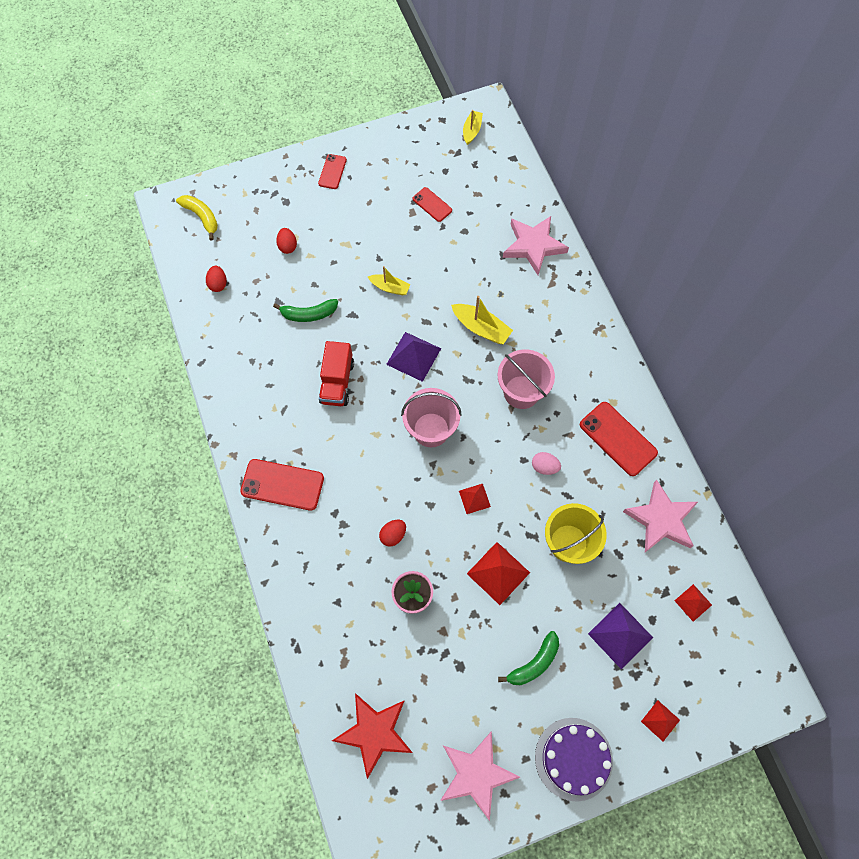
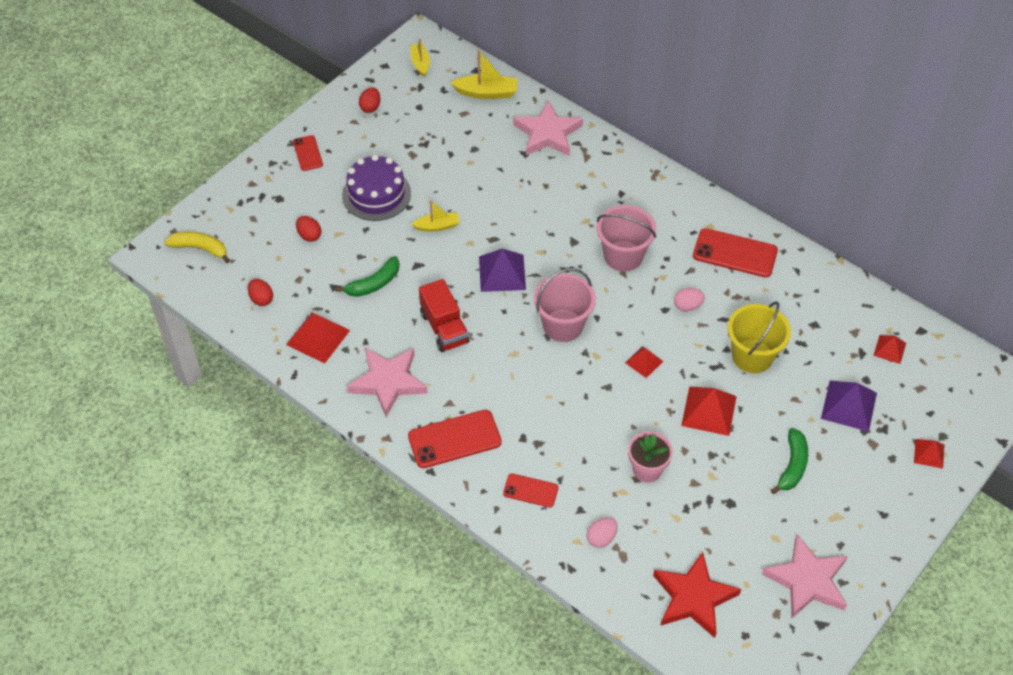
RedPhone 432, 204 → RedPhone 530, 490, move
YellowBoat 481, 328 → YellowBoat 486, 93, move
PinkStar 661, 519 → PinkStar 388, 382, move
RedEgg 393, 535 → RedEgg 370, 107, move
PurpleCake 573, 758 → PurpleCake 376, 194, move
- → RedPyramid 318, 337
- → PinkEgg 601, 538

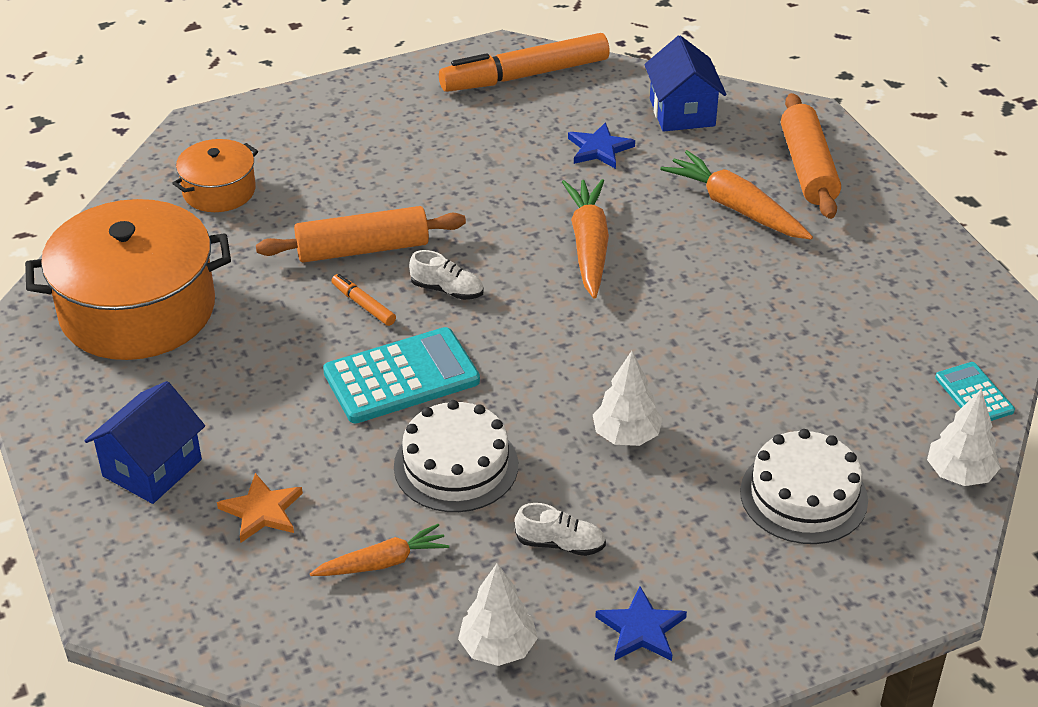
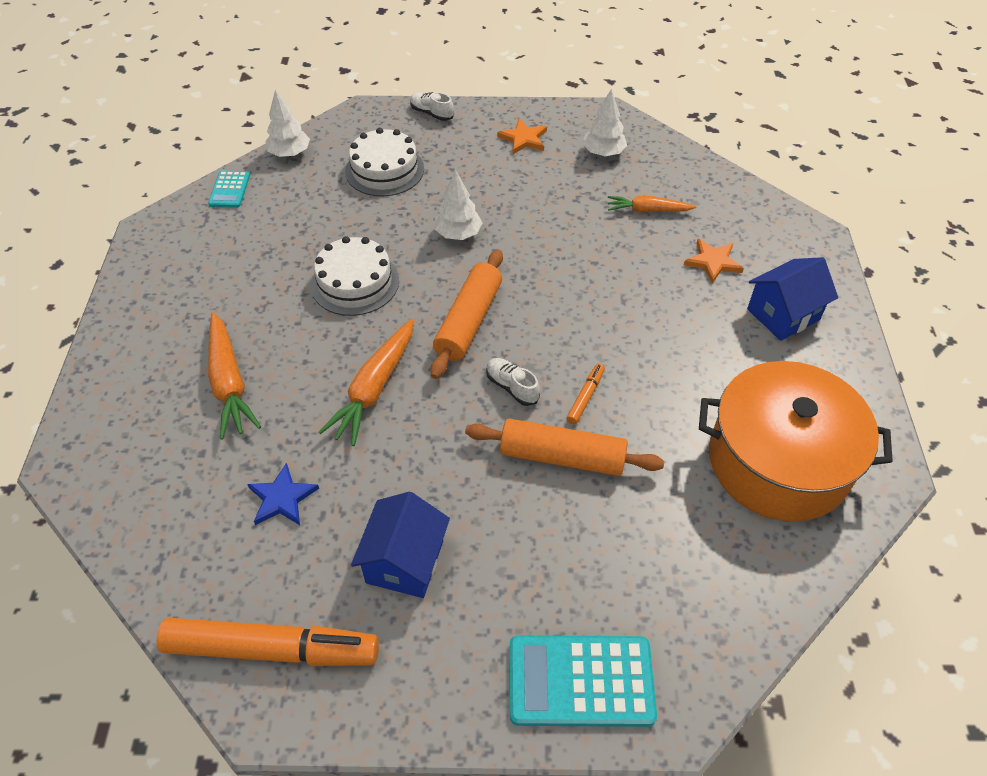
BlueHouse 682, 112 → BlueHouse 405, 561, move
OrangeRollingPin 808, 168 → OrangeRollingPin 468, 321, move
OrangePot 219, 191 → -
OrangeMarker 363, 305 → OrangeMarker 585, 397, 135 degrees counterclockwise
TurquoiseCalculator 401, 377 → TurquoiseCalculator 580, 681, move
WhiteCake 456, 465 → WhiteCake 355, 282, move
WhiteShoe 560, 544 → WhiteShoe 431, 113, move
BlueStar 641, 629 → OrangeStar 523, 139

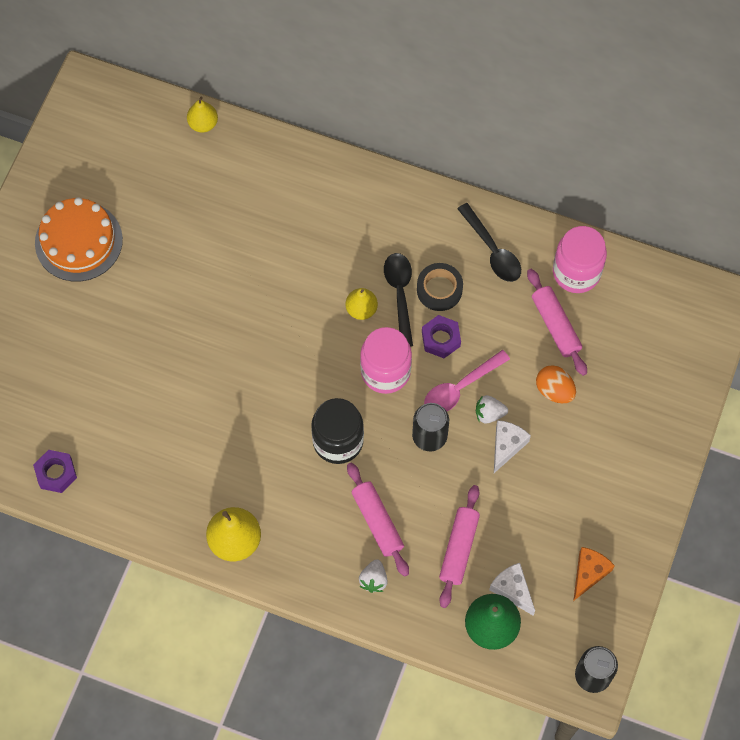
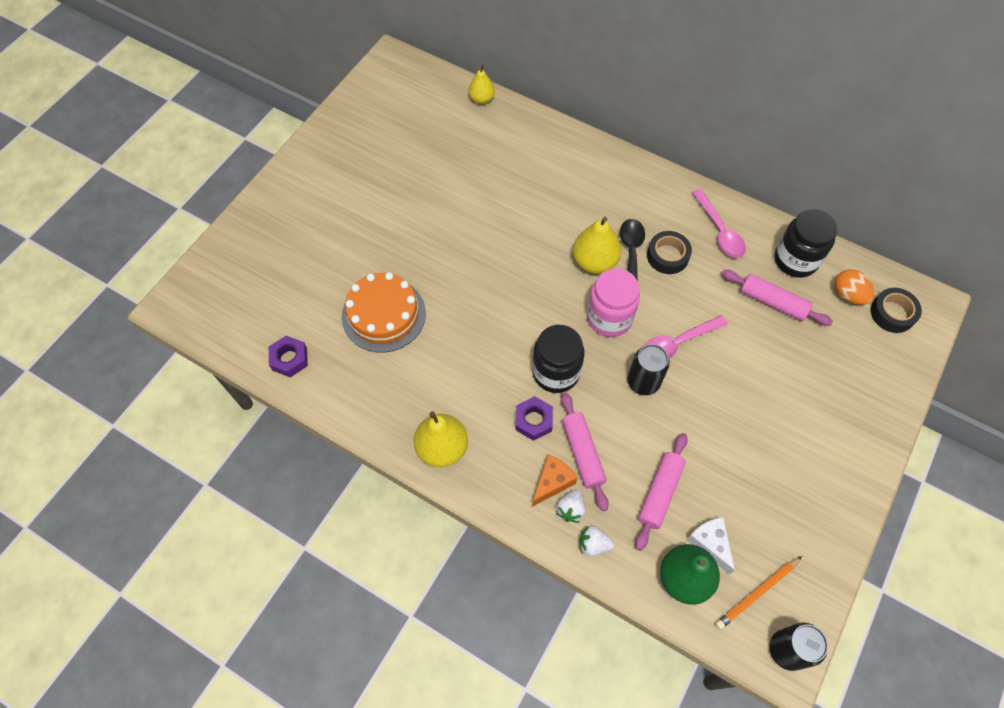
OrangeCake 78, 241 → OrangeCake 383, 314, move
BlackSpoon 492, 250 → PinkSpoon 719, 230
PinkJar 576, 272 → BlackJar 795, 260
PinkRollingPin 555, 325 → PinkRollingPin 772, 302, 45 degrees counterclockwise
YellowPear 361, 309 → YellowPear 594, 262, x1.61
PurpleNut 441, 339 → PurpleNut 533, 420, move
OrangeEgg 554, 390 → OrangeEgg 848, 295, move
WhiteStrawberry 489, 413 → WhiteStrawberry 593, 544, move
WhiteCheese 506, 446 → -
OrangeCheese 588, 573 → OrangeCheese 552, 482, move
- → BlackTape 892, 313
- → OrangePencil 757, 593

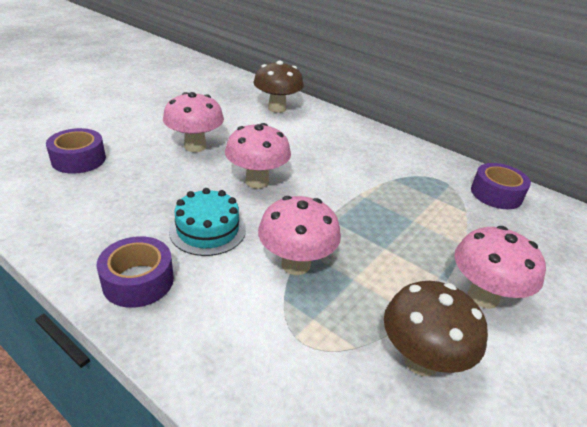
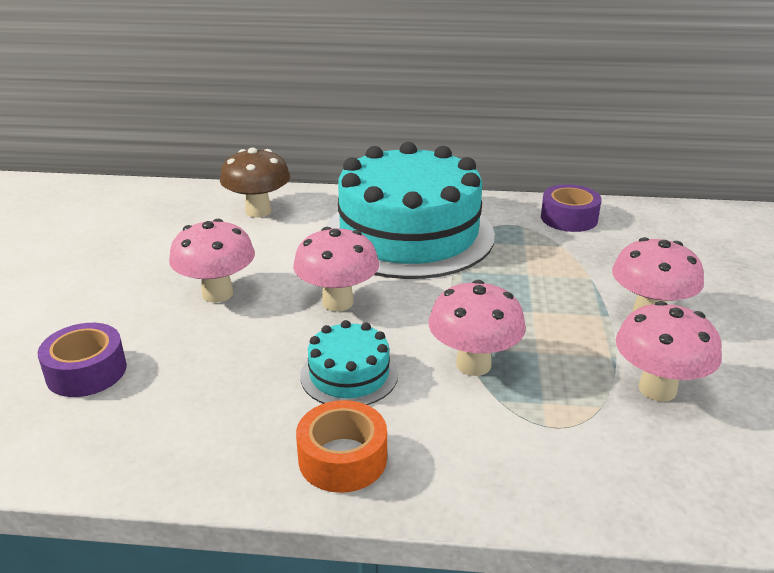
PurpleTape 138, 281 → OrangeTape 342, 458
BrownMushroom 421, 360 → PinkMushroom 657, 389
- → TurquoiseCake 409, 234

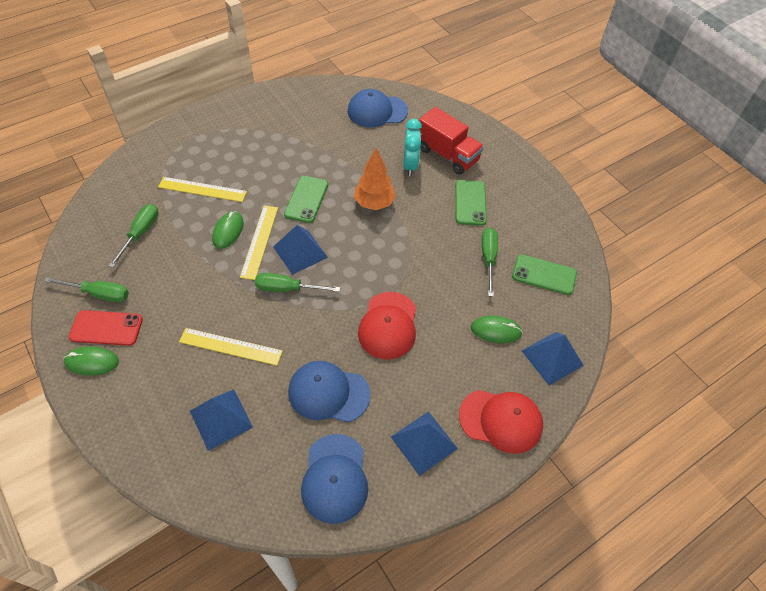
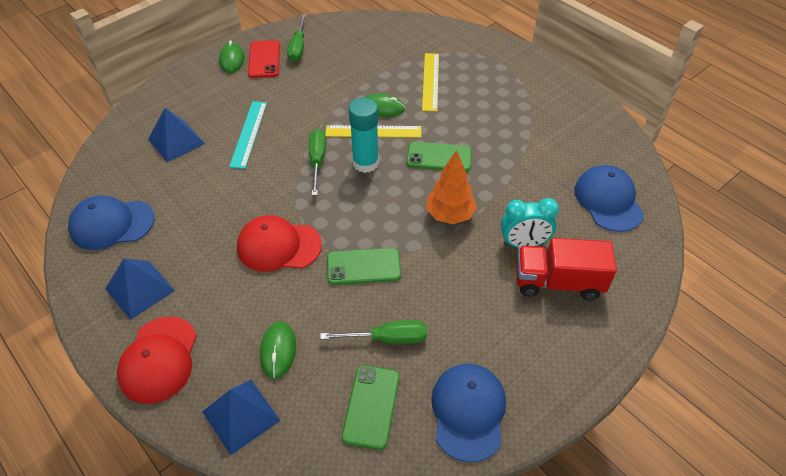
RedTruck 447, 155 → RedTruck 558, 282, 60 degrees clockwise
GreenPhone 470, 203 → GreenPhone 363, 266, move
GreenScrewdriver 140, 233 → -
BluePyramid 300, 252 → TurquoiseGlueStick 365, 163
YellowRuler 230, 346 → TurquoiseRuler 249, 134
BlueCap 328, 393 → BlueCap 468, 412, move

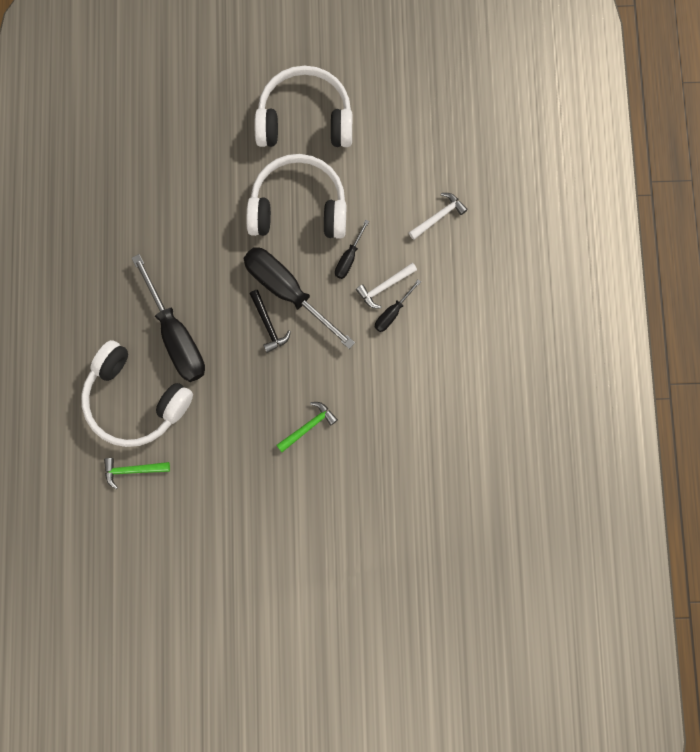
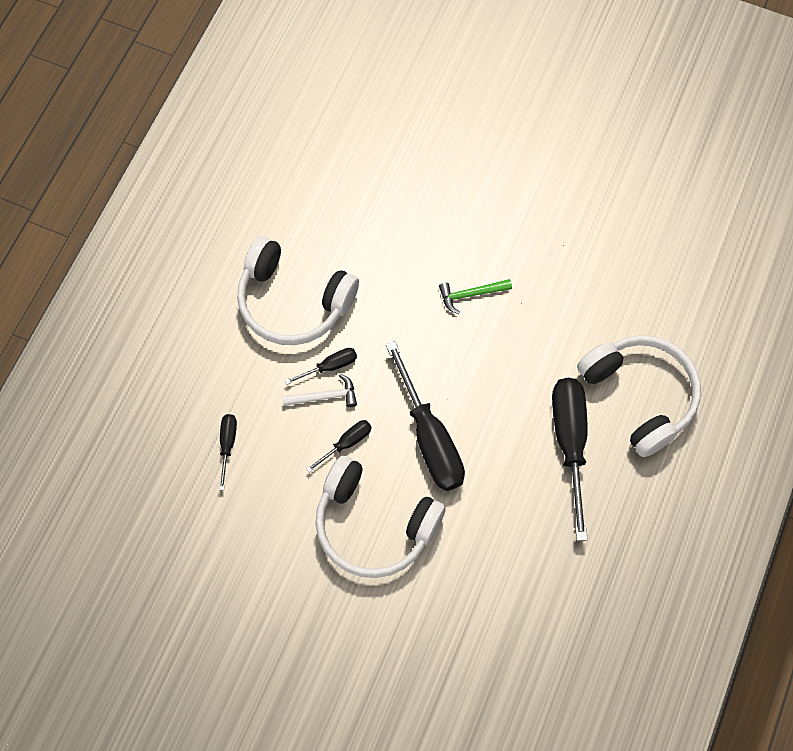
WhiteHeadphones 305, 118 → WhiteHeadphones 293, 301, move
WhiteHammer 438, 216 → BlackScrewdriver 227, 445
BlackHammer 268, 324 → -
GreenHammer 132, 470 → -

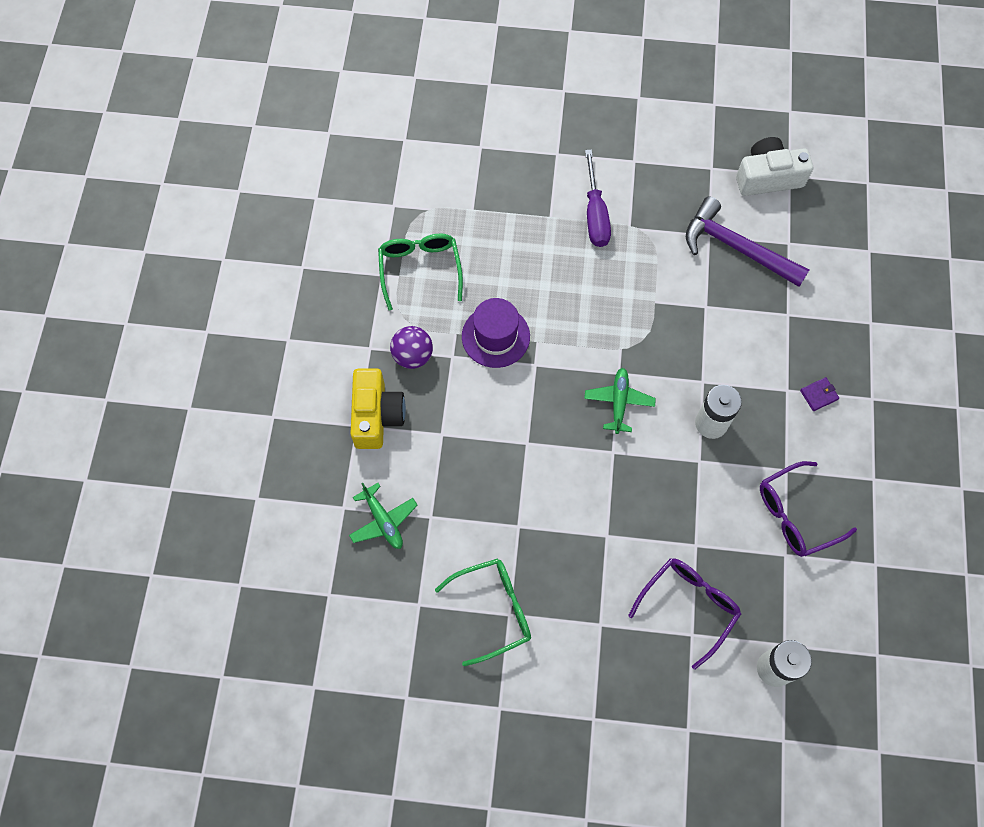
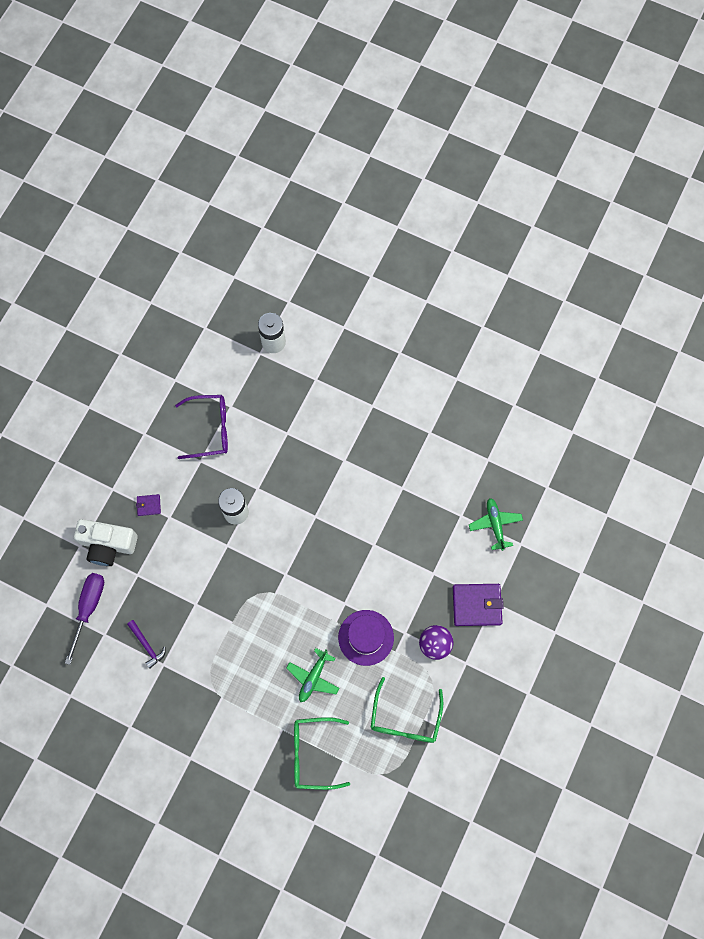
WhiteCamera 768, 177 → WhiteCamera 107, 545, move
PurpleScrewdriver 595, 214 → PurpleScrewdriver 88, 608, move
PurpleHammer 736, 247 → PurpleHammer 147, 645, x0.47
YellowCamera 376, 415 → PurpleWallet 477, 605
GreenPlane 619, 402 → GreenPlane 313, 677, move
GreenGlasses 493, 610 → GreenGlasses 313, 753, move
PurpleGlasses 689, 606 → -

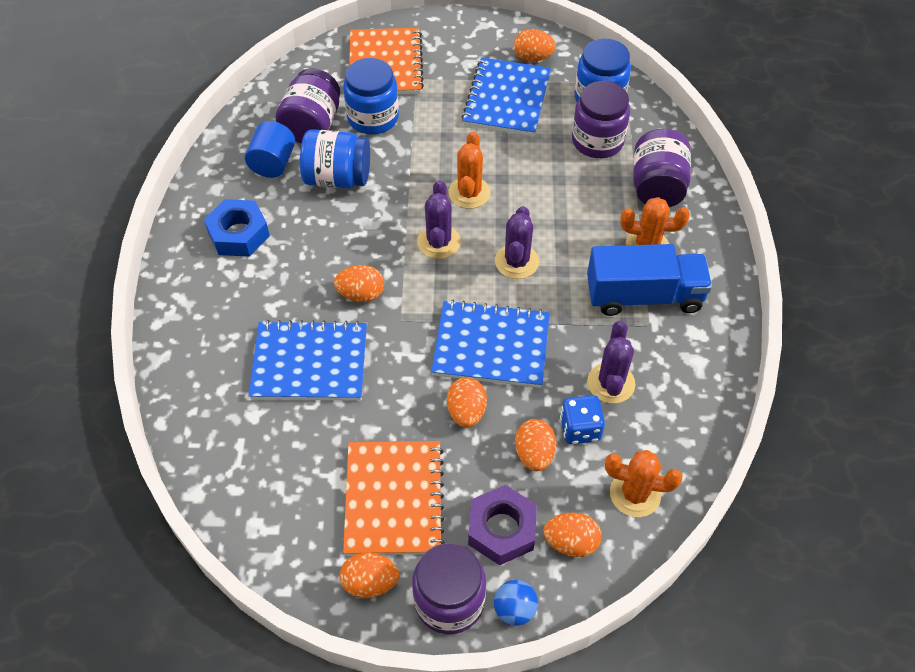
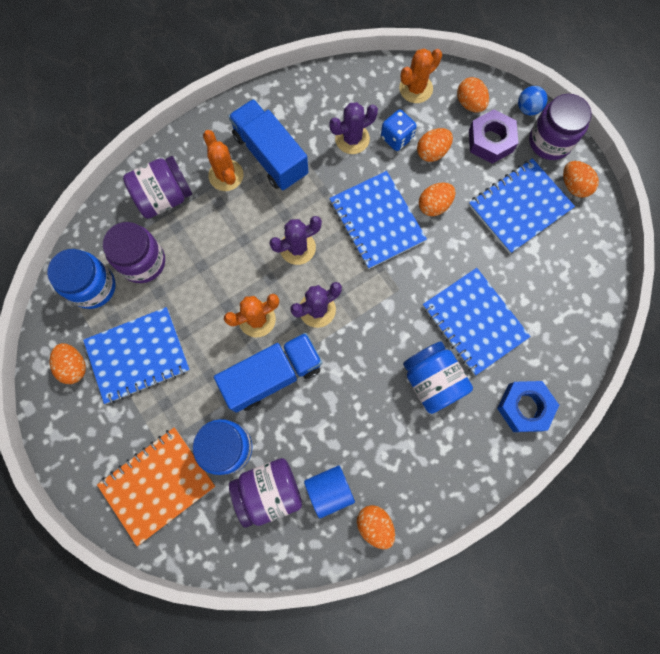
BlueJar 337, 178 → BlueJar 432, 381, move
BlueNut 238, 234 → BlueNut 524, 407, move
OrangeEgg 361, 294 → OrangeEgg 374, 525, move
OrangeNotebook 393, 499 → BlueNotebook 519, 207
OrangeCactus 635, 494 → OrangeCactus 416, 89, 75 degrees clockwise
- → BlueTruck 272, 375

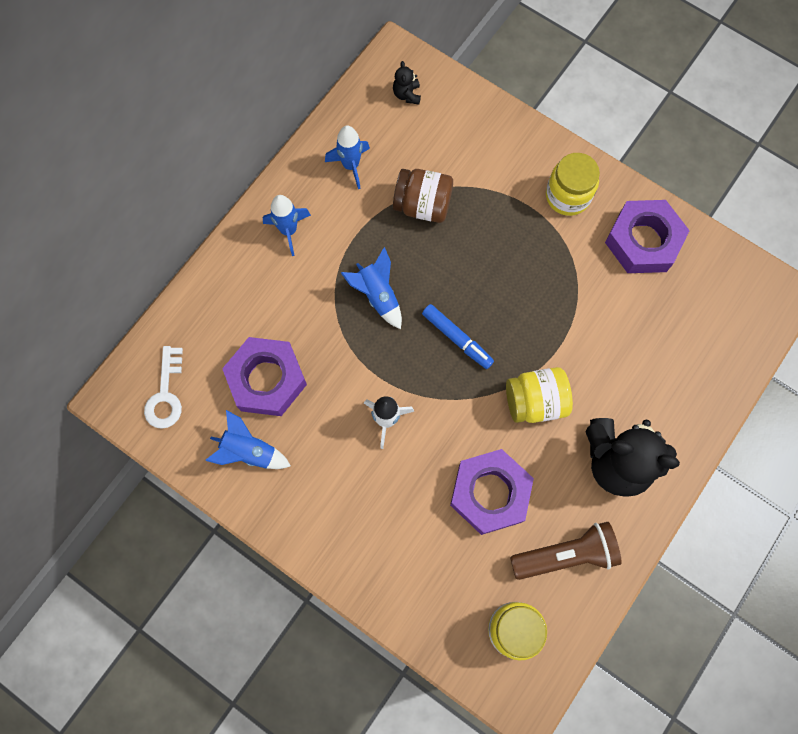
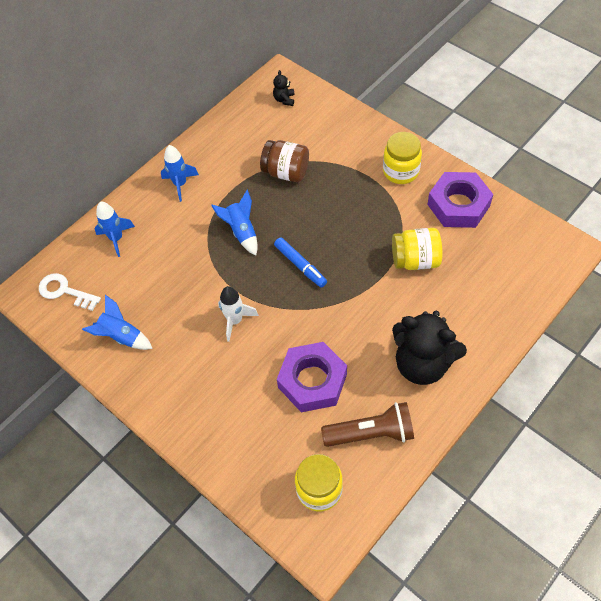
BlueRocket 351, 165 → BlueRocket 116, 238, move
PurpleNut 267, 379 → -
WhiteKey 166, 394 → WhiteKey 64, 291, 105 degrees clockwise
YellowJar 535, 401 → YellowJar 415, 260, move

